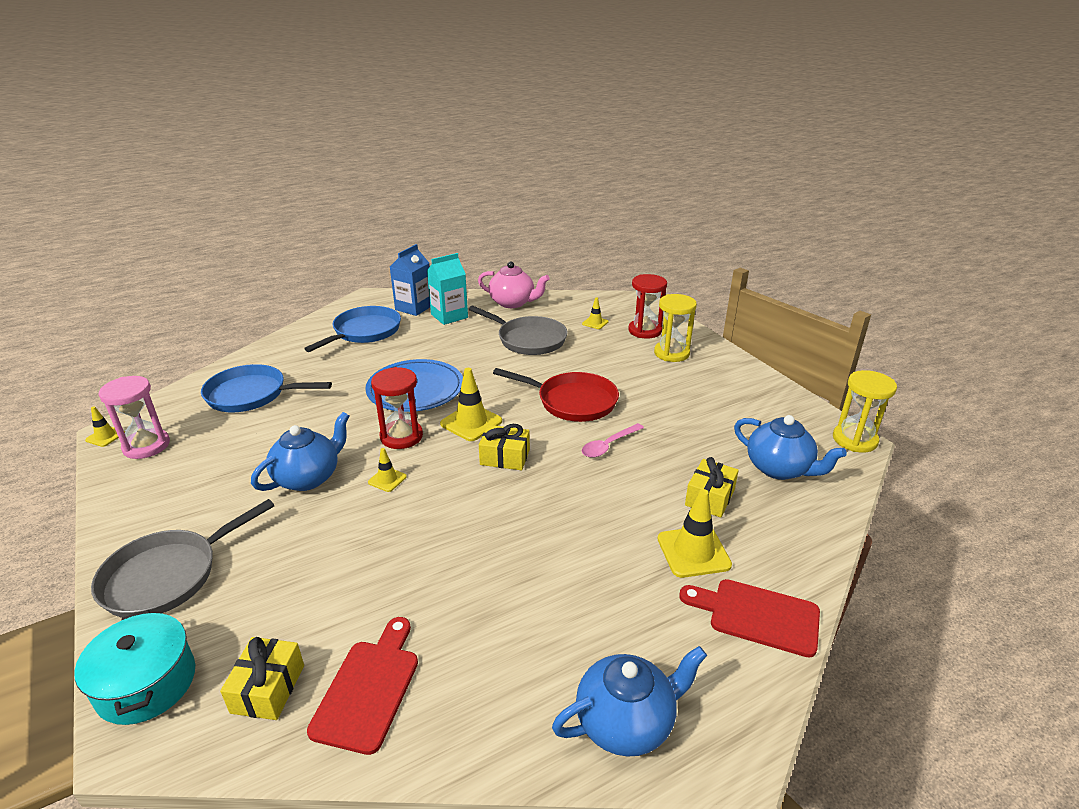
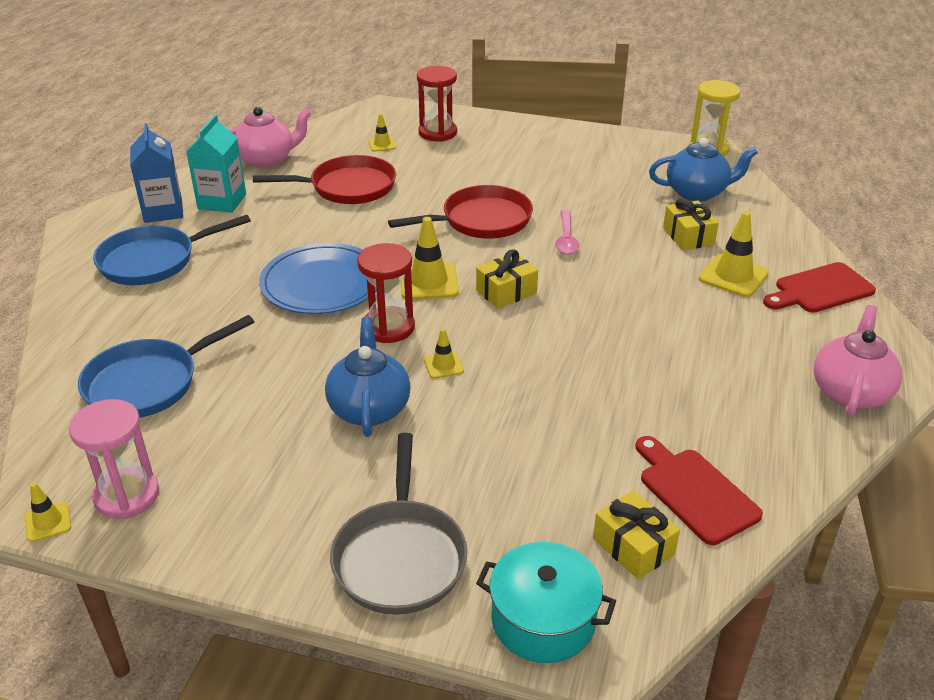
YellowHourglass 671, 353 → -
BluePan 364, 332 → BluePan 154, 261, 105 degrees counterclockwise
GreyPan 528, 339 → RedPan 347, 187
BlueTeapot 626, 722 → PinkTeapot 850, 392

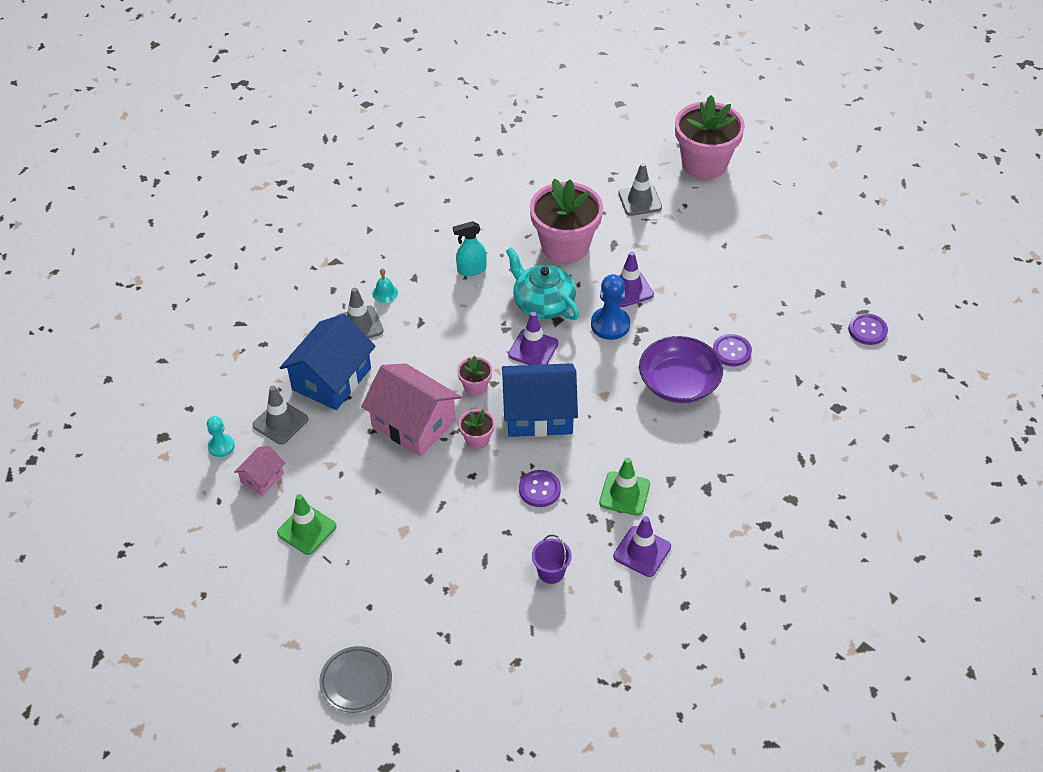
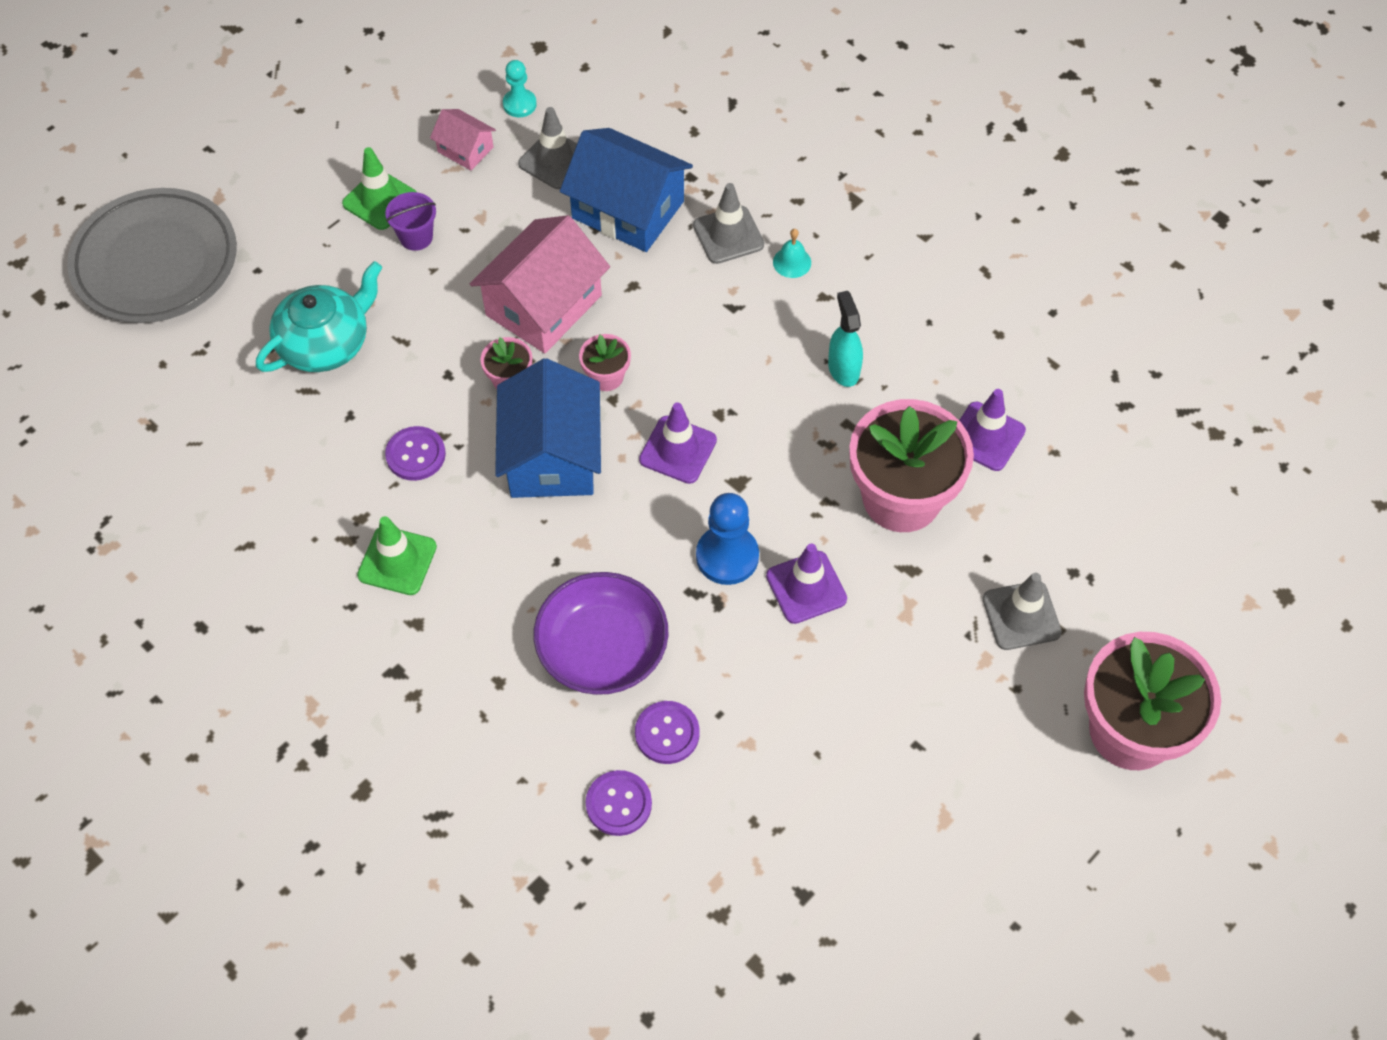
TurquoiseTeapot 543, 303 → TurquoiseTeapot 325, 343, move
PurpleButton 867, 330 → PurpleButton 618, 804, move
PurpleTrafficCone 642, 551 → PurpleTrafficCone 986, 436, move
PurpleBucket 551, 572 → PurpleBucket 416, 237, move
GreyPlate 356, 681 → GreyPlate 156, 262, x1.91

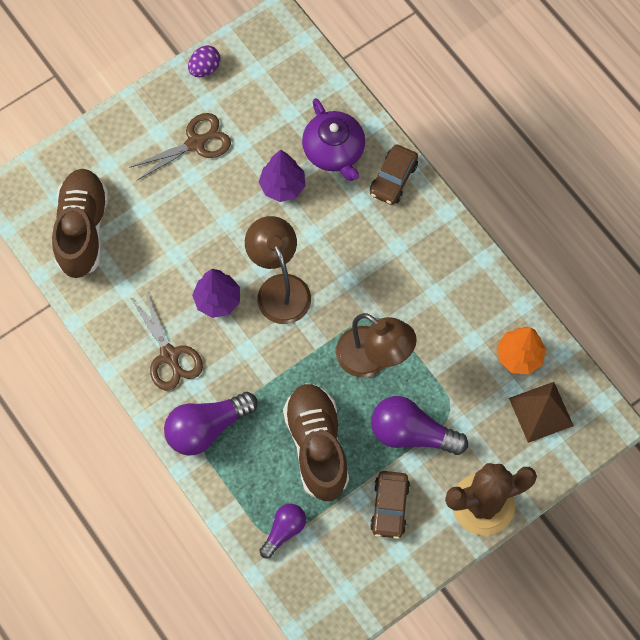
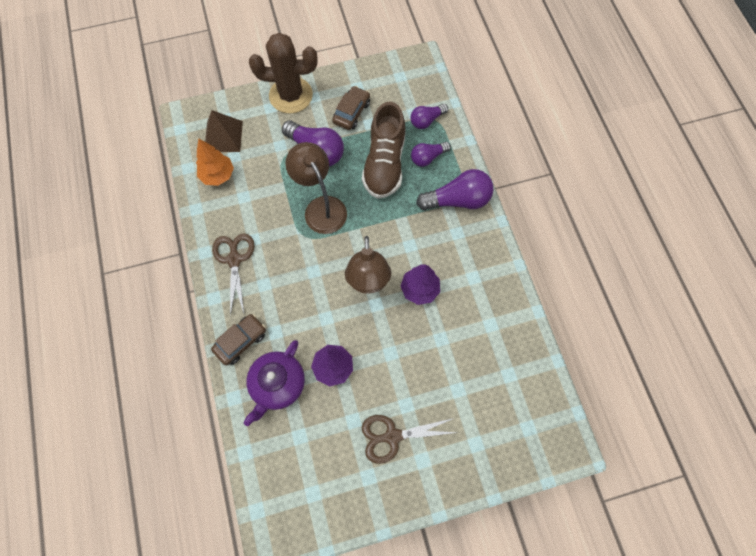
PurpleEgg 205, 68 → -
PurpleTeapot 334, 151 → PurpleTeapot 277, 384, 150 degrees counterclockwise
BrownShoe 82, 229 → -
BrownScissors 169, 355 → BrownScissors 234, 260, move
- → PurpleLightBulb 427, 157

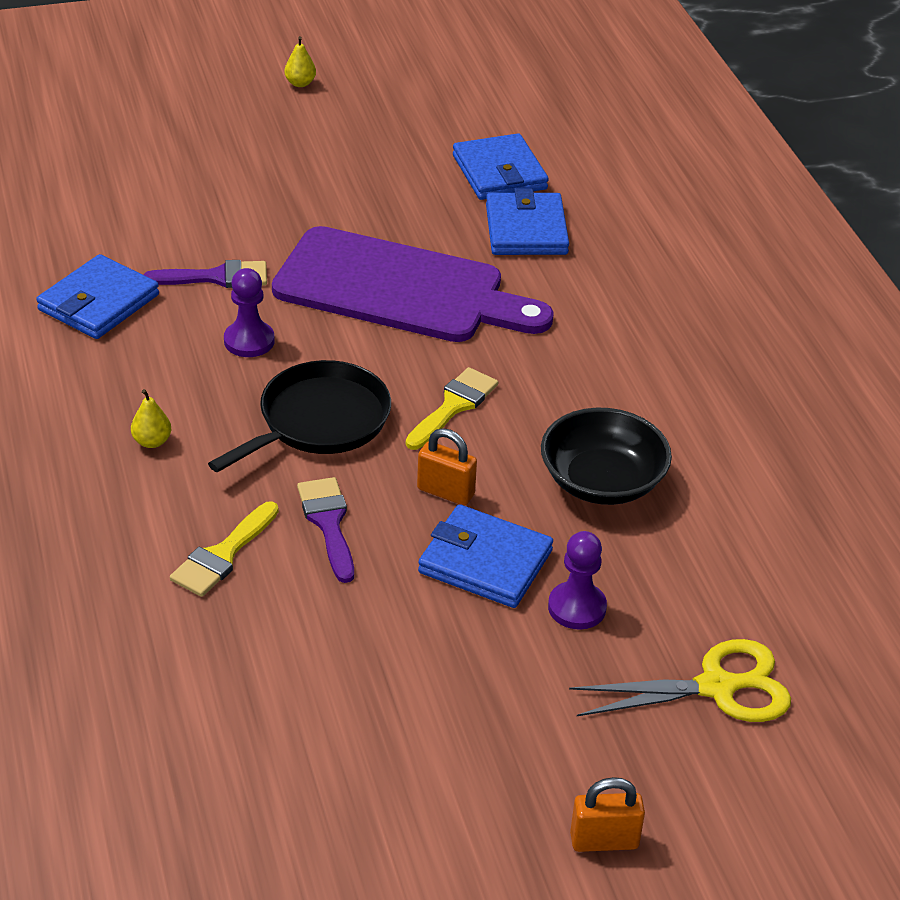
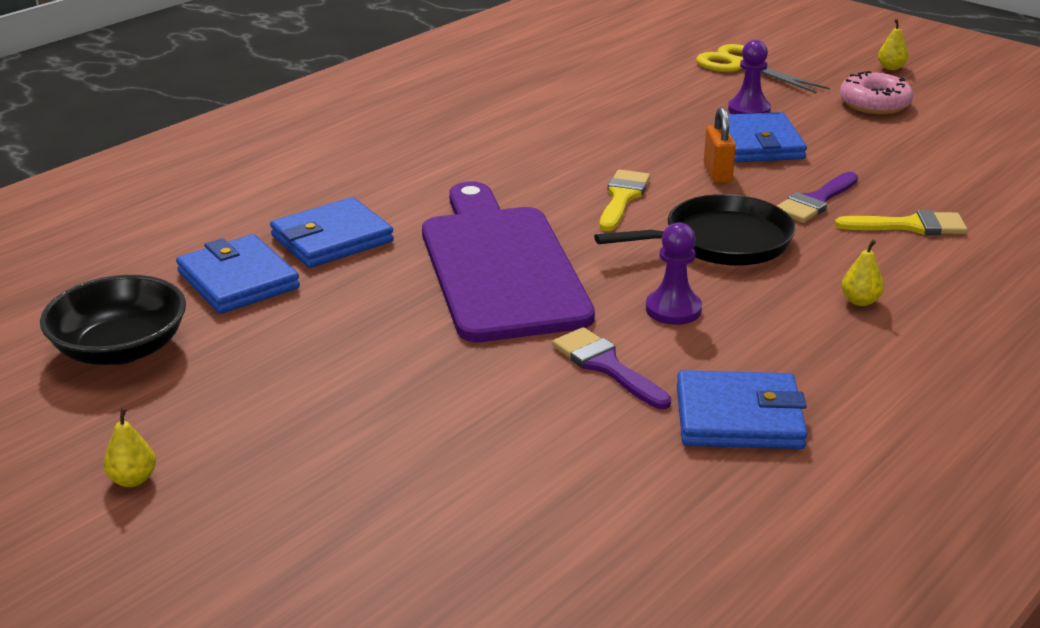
BlueWallet 499, 172 → BlueWallet 238, 280, 75 degrees counterclockwise
BlackPan 319, 421 → BlackPan 721, 241, 150 degrees clockwise
YellowBrush 454, 406 → YellowBrush 622, 197, 105 degrees clockwise
BlackBowl 602, 481 → BlackBowl 121, 349, move
OrangePadlock 604, 841 → YellowPear 891, 67
- → PinkDonut 874, 104

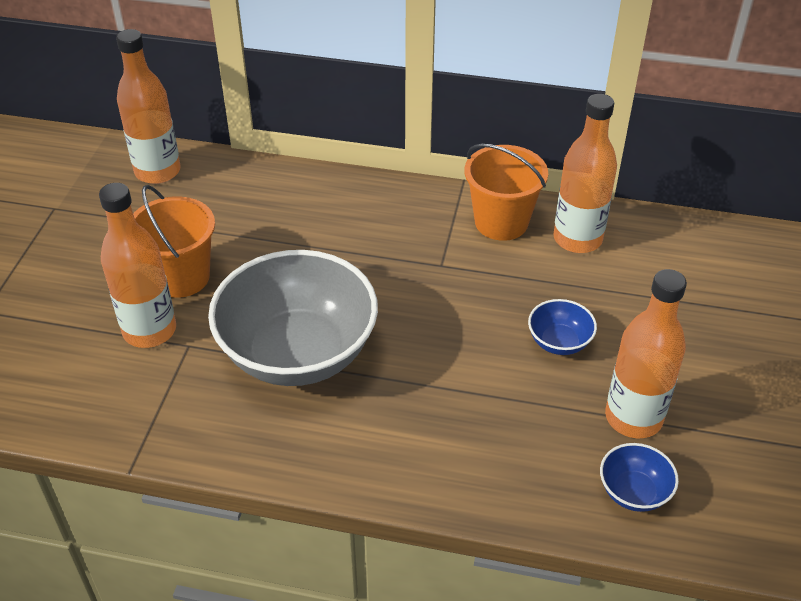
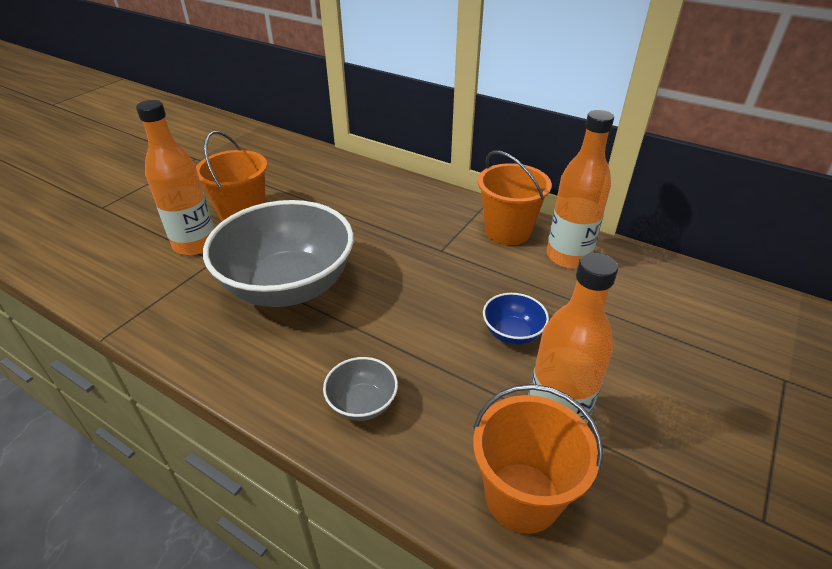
OrangeBottle 158, 171 → -
BlueBowl 633, 492 → OrangeBucket 522, 497
- → GreyBowl 362, 403

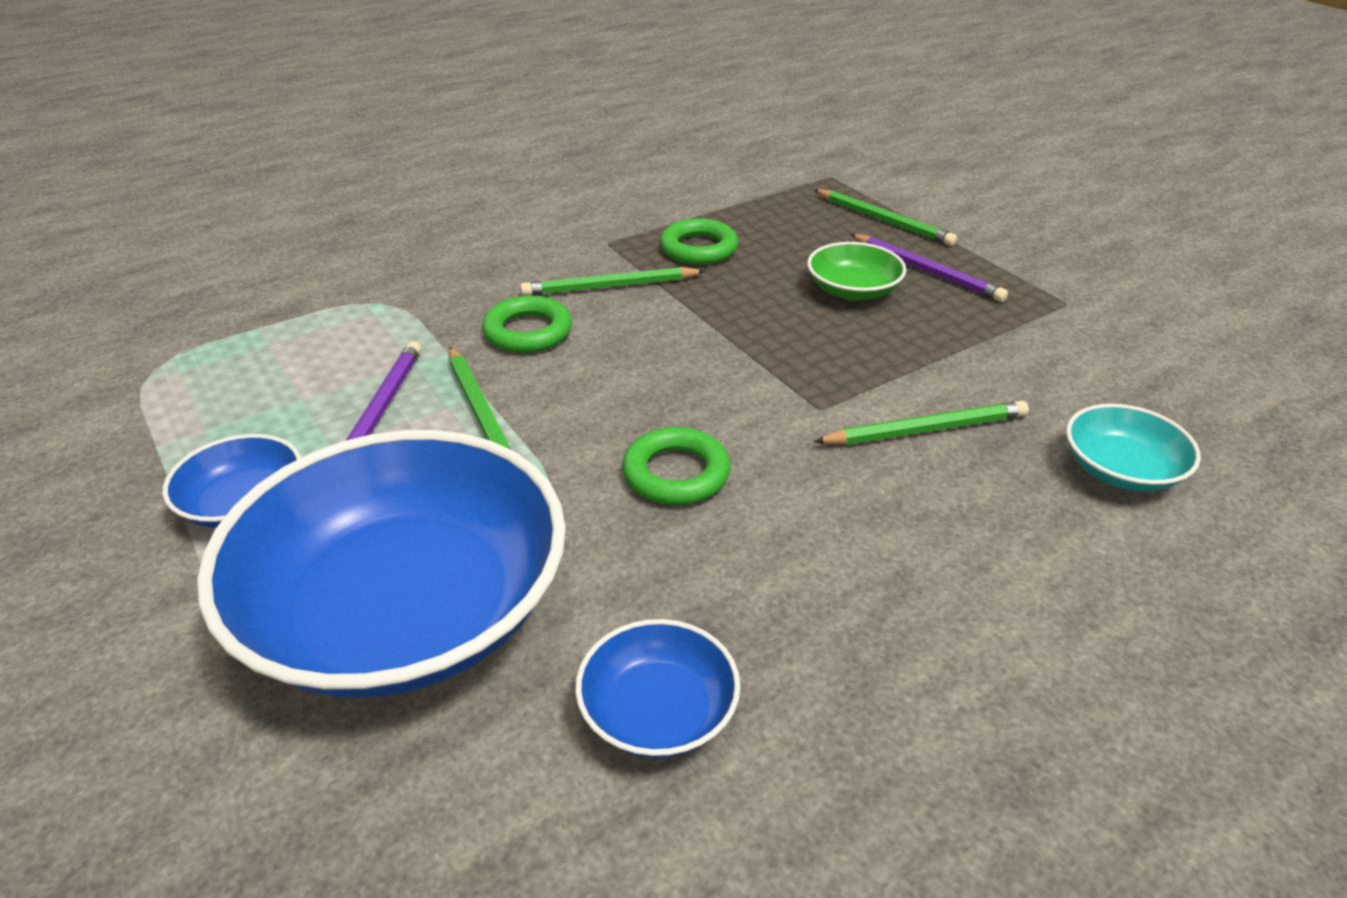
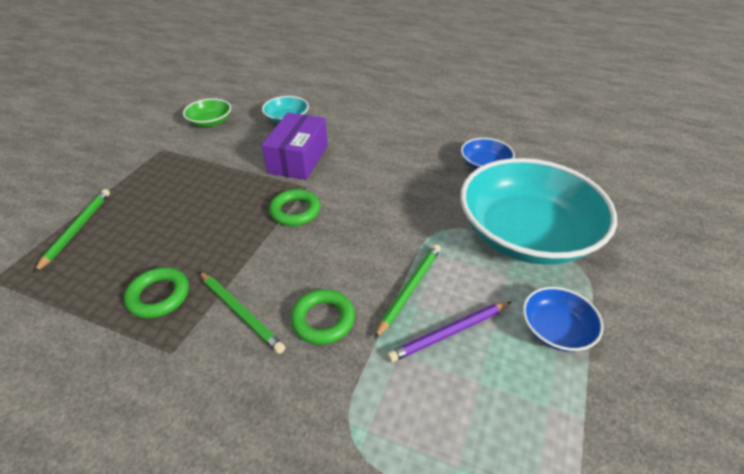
PurplePencil 926, 271 → -
GreenBowl 853, 290 → GreenBowl 210, 122, move
GreenPencil 925, 430 → PurpleBox 298, 159
GreenRing 676, 474 → GreenRing 295, 211, move
BlueBowl 405, 610 → TurquoiseBowl 526, 234

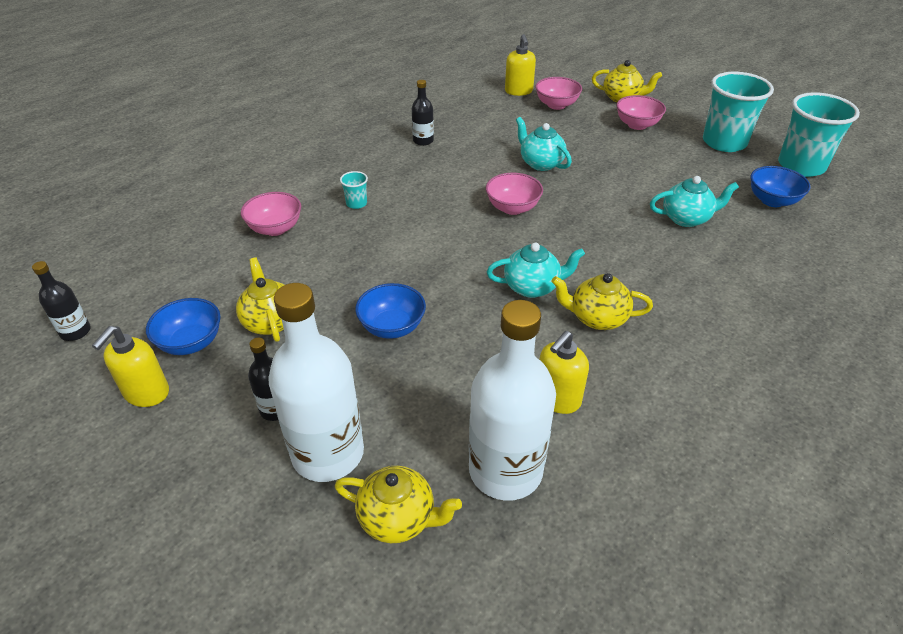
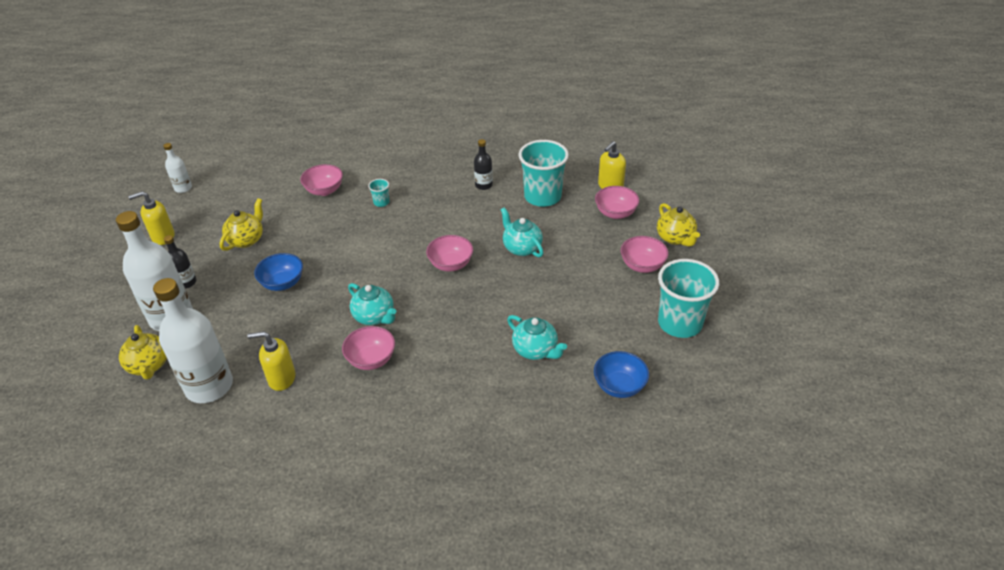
TurquoiseCup 801, 166 → TurquoiseCup 542, 197, move
TurquoiseTeapot 541, 163 → TurquoiseTeapot 522, 248, 45 degrees counterclockwise
BlackBottle 75, 331 → WhiteBottle 183, 188
YellowTeapot 597, 318 → PinkBowl 371, 359
BlueBowl 191, 342 → -

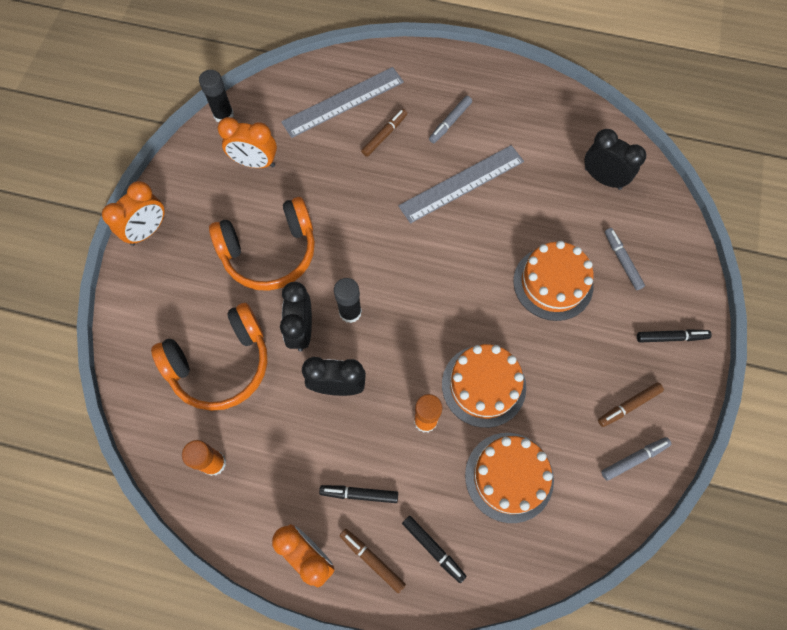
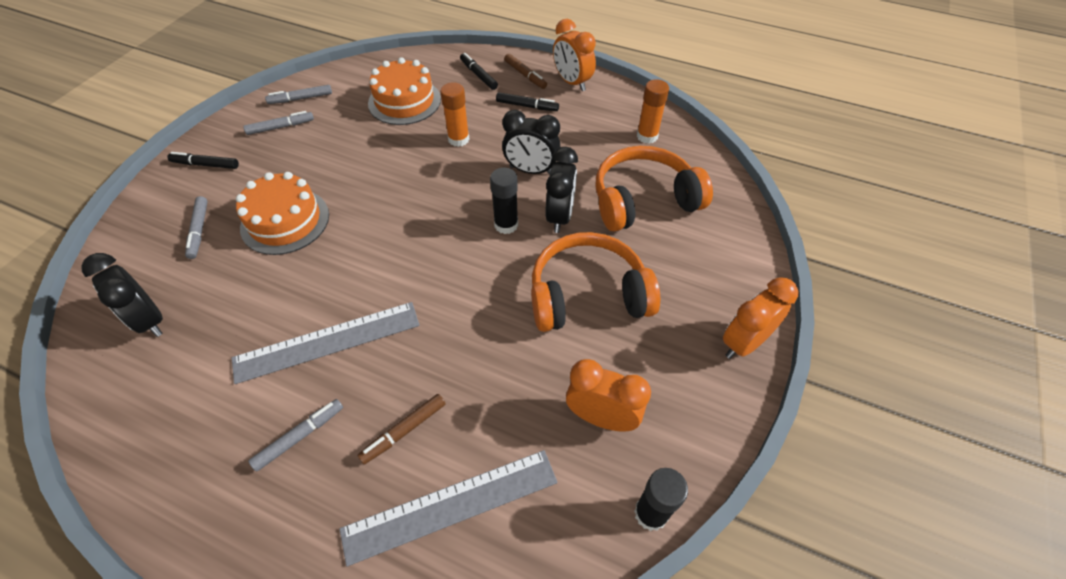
OrangeCake 483, 385 → -
BrownMarker 629, 406 → GreyMarker 280, 127

